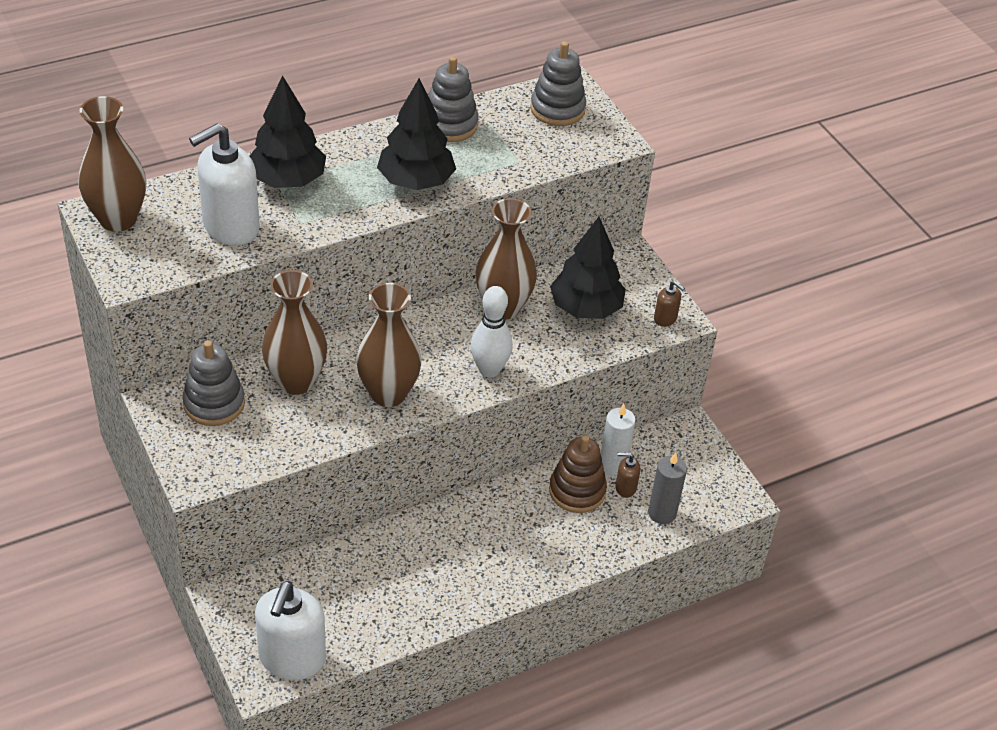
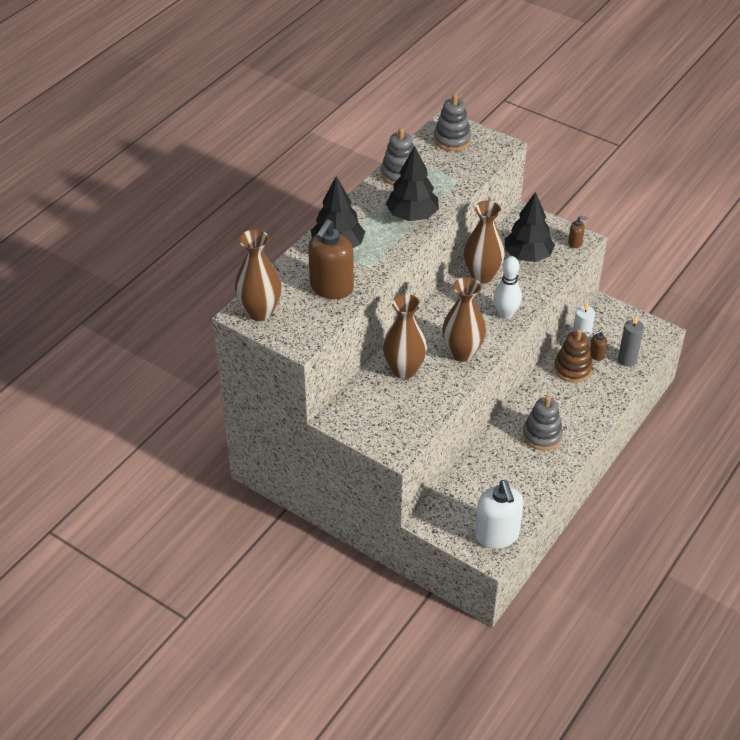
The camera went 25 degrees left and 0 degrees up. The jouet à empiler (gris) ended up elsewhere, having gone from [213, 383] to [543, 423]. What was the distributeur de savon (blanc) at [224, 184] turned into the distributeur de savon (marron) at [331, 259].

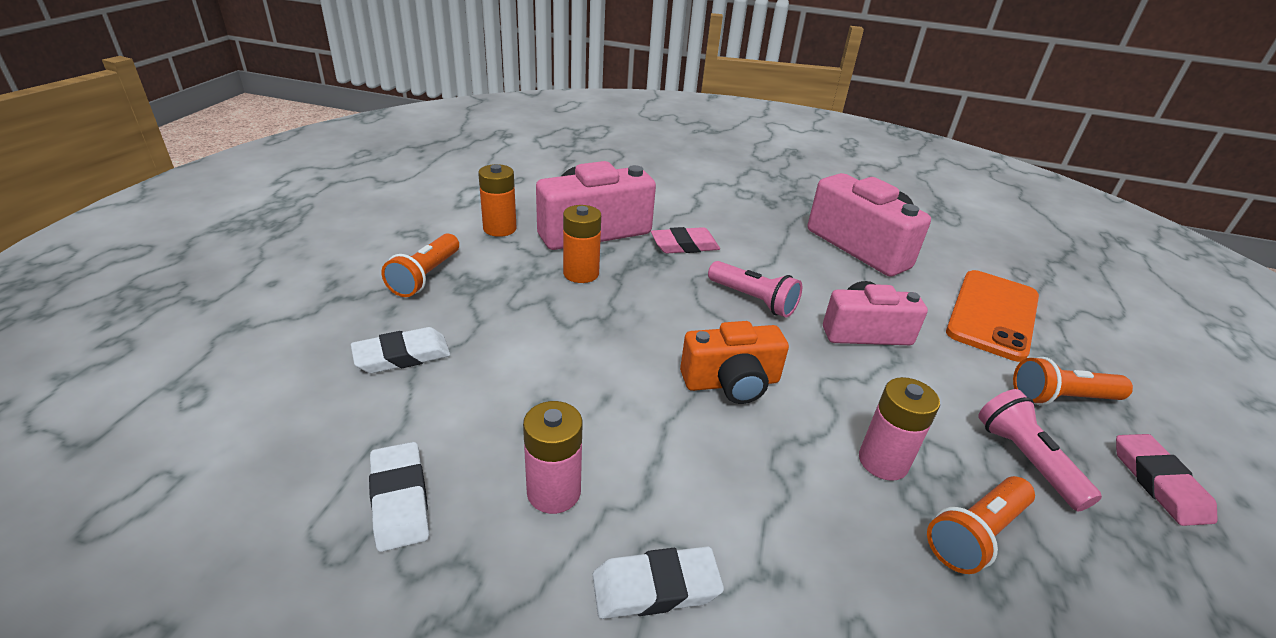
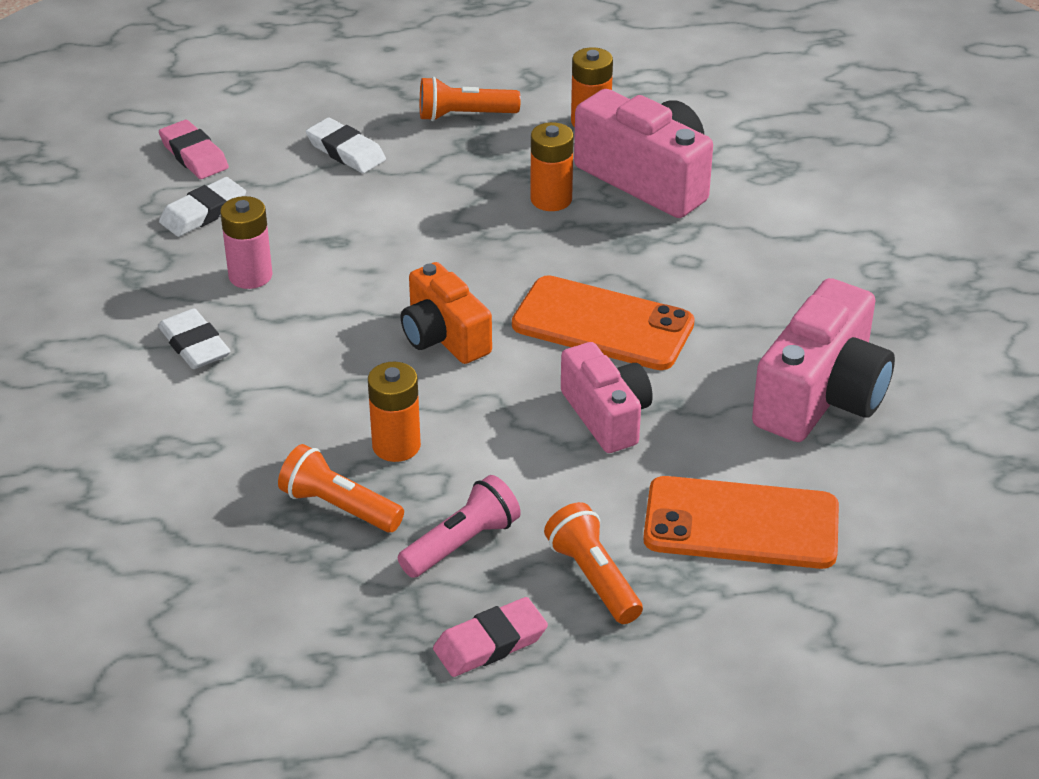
The camera went 70 degrees right and 5 degrees up. The gomme (rose) ended up elsewhere, having gone from [685, 240] to [194, 149]. Where the lampe de poche (rose) stood at [755, 289], the téléphone (orange) came to stand at [603, 322]. What was the pile (rose) at [899, 429] turned into the pile (orange) at [394, 412].

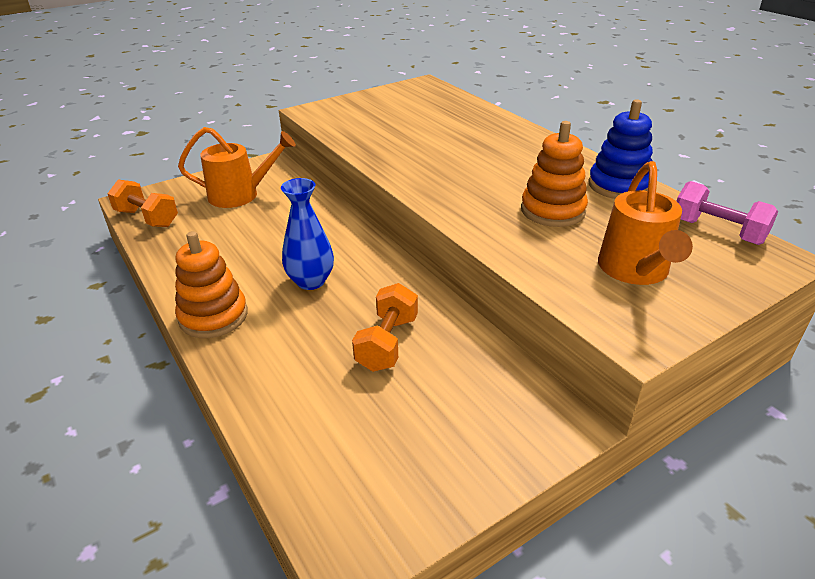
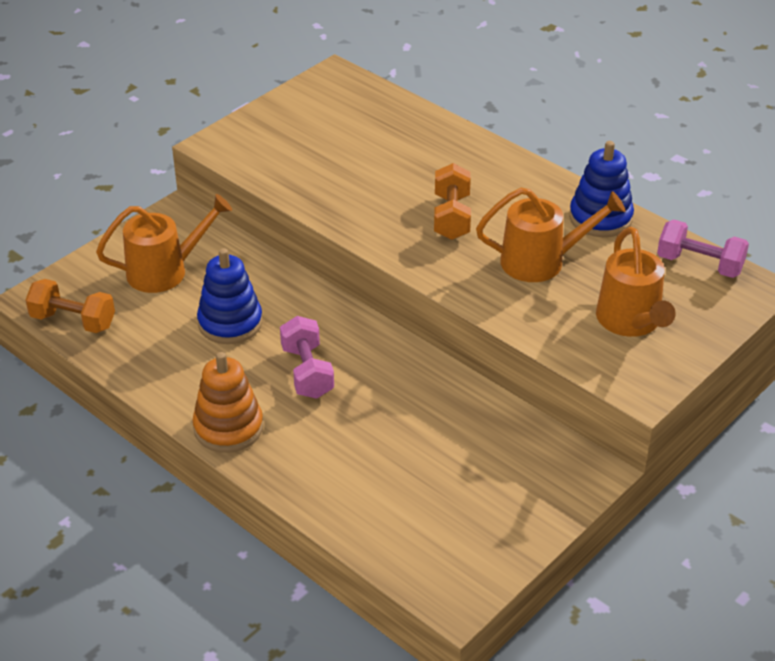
The camera went 15 degrees left and 5 degrees up. The second view gained the jouet à empiler (bleu) at [230, 296]. The haltère (orange) ended up elsewhere, having gone from [385, 327] to [452, 201]. Where the vase (bleu) stood at [307, 234], the haltère (rose) came to stand at [307, 357]. Where the jouet à empiler (orange) stood at [554, 174], the arrosoir (orange) came to stand at [551, 235].

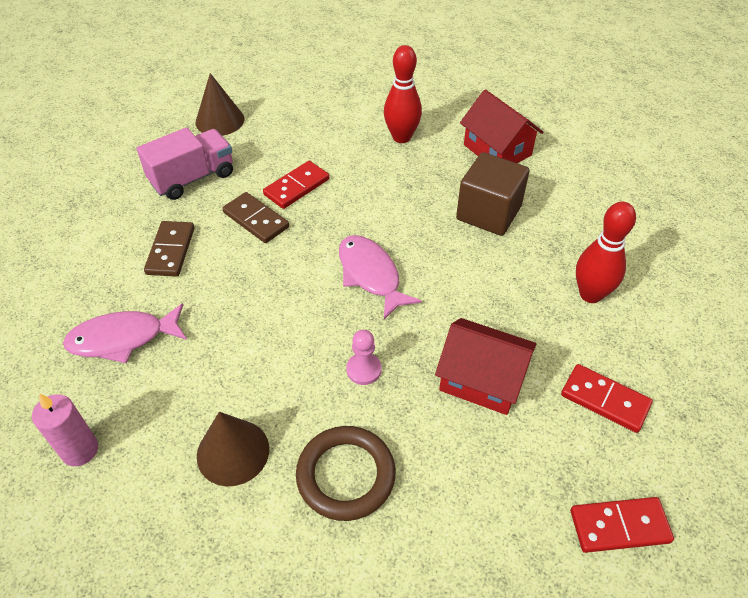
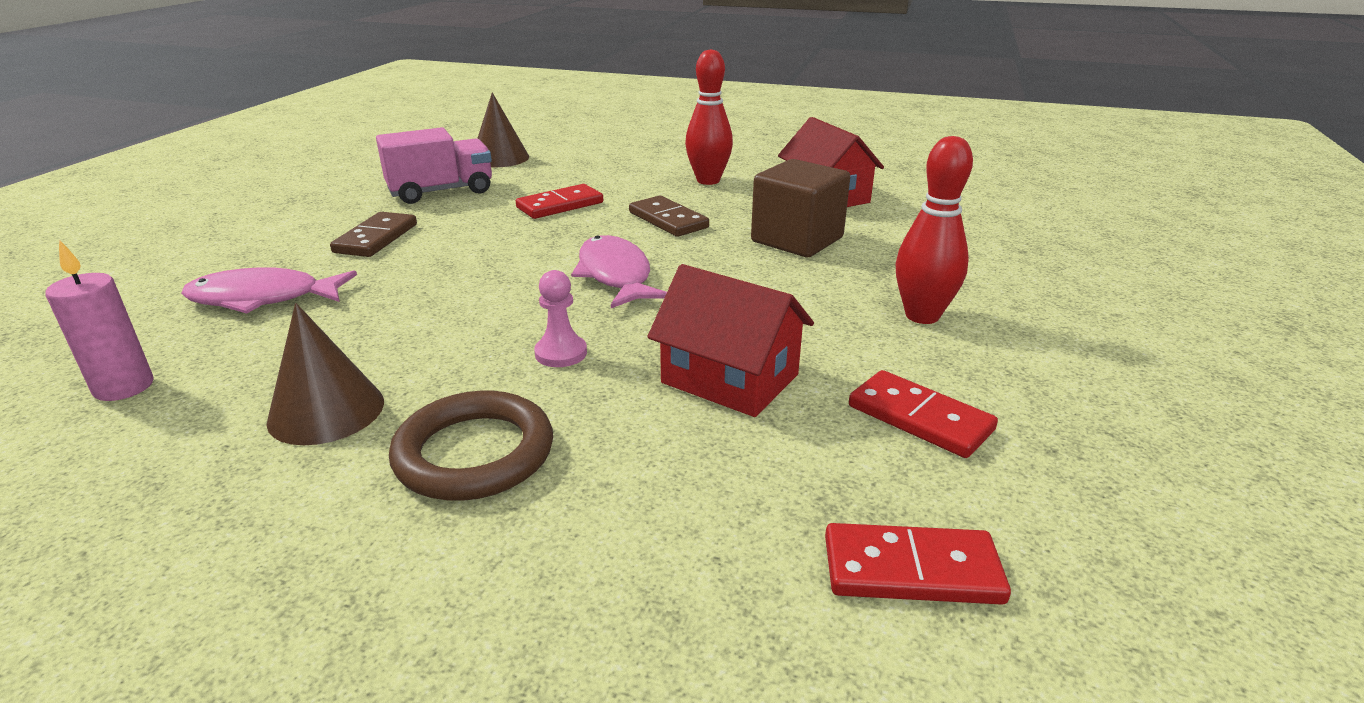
The camera went 10 degrees right and 20 degrees down. The domino (marron) ended up elsewhere, having gone from [255, 217] to [669, 216].

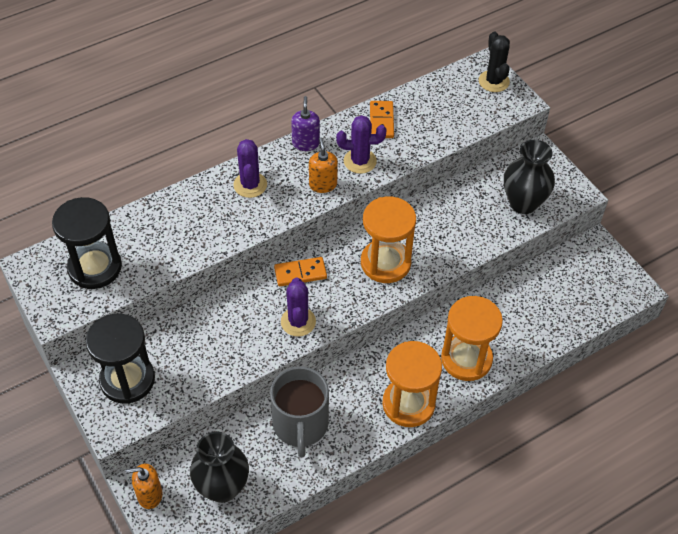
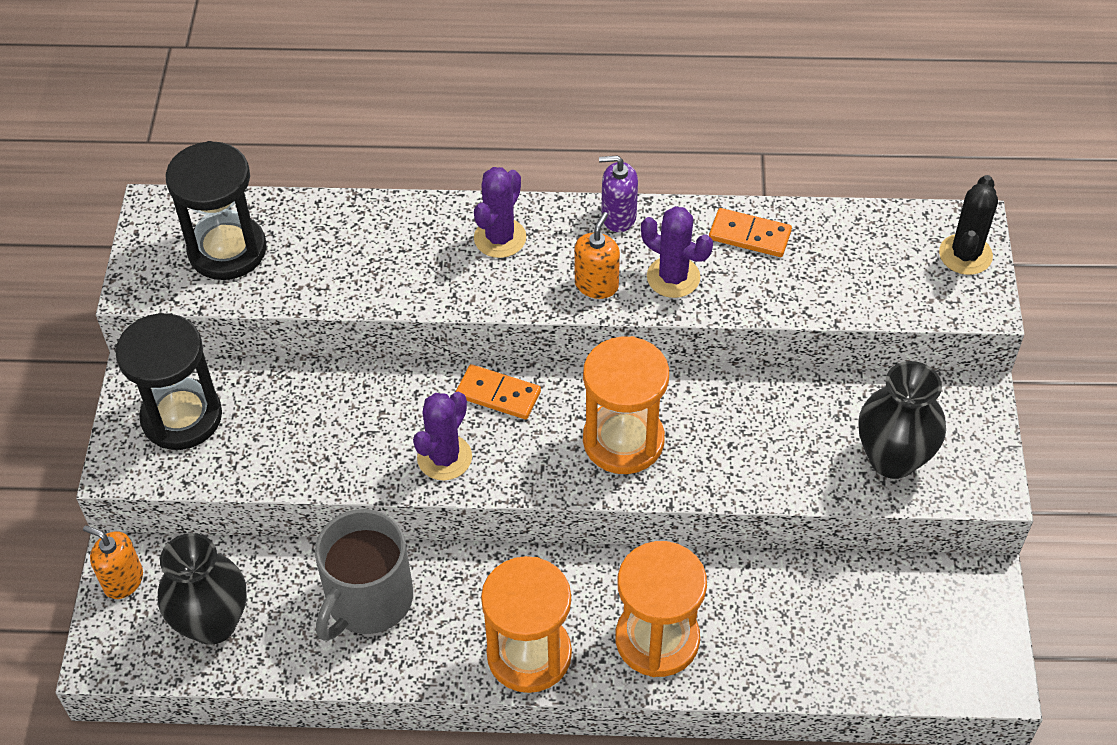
The camera went 35 degrees right and 0 degrees up. The distributeur de savon (violet) at [305, 123] ended up facing another way, 120 degrees counterclockwise from before. The domino (orange) at [382, 119] ended up facing another way, 75 degrees clockwise from before.

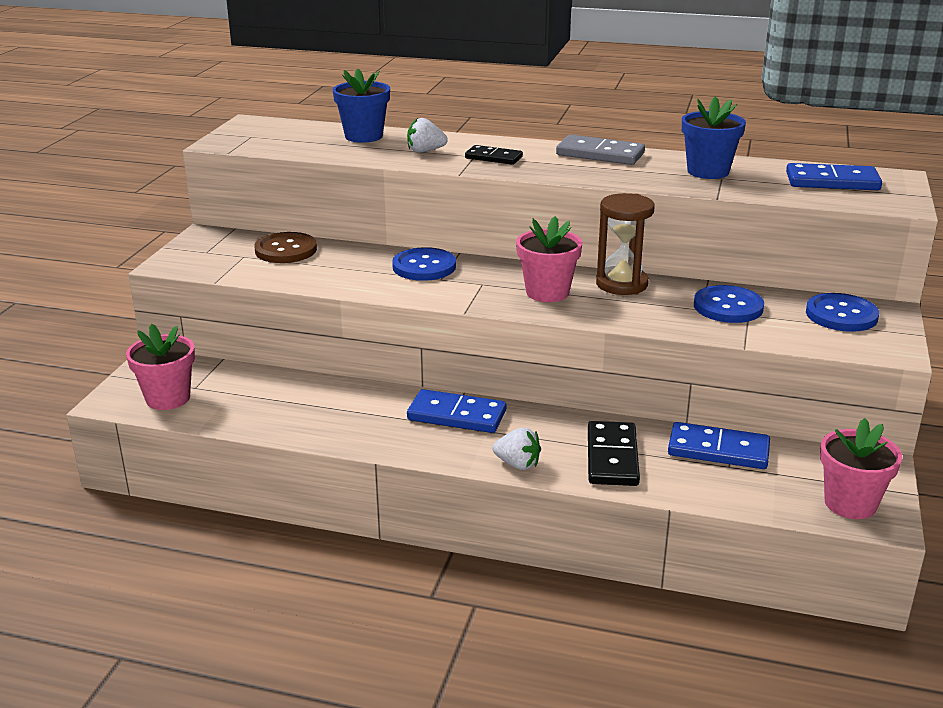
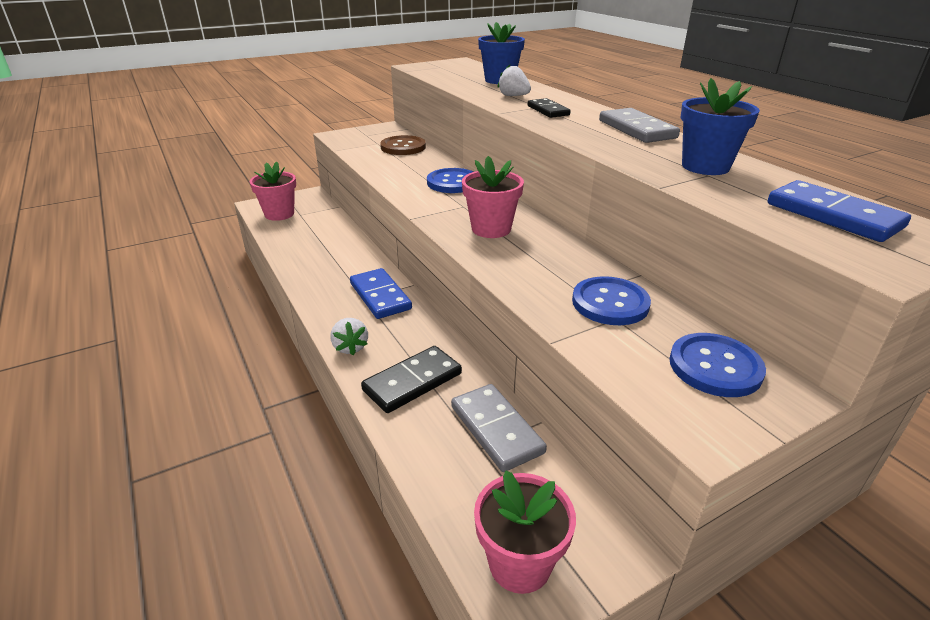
The camera went 45 degrees right and 5 degrees up. The second view lost the sablier (marron) at [625, 244]. What was the domino (bleu) at [719, 445] turned into the domino (gris) at [499, 428].

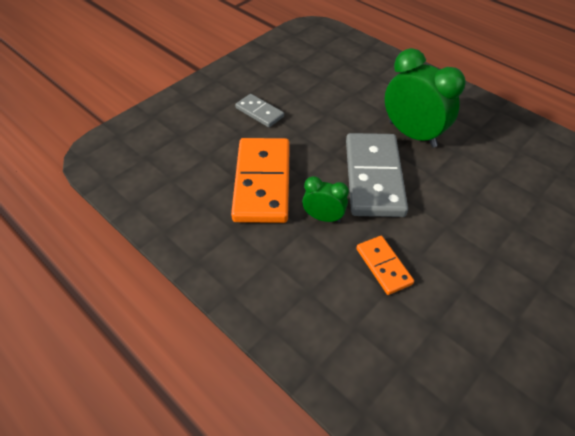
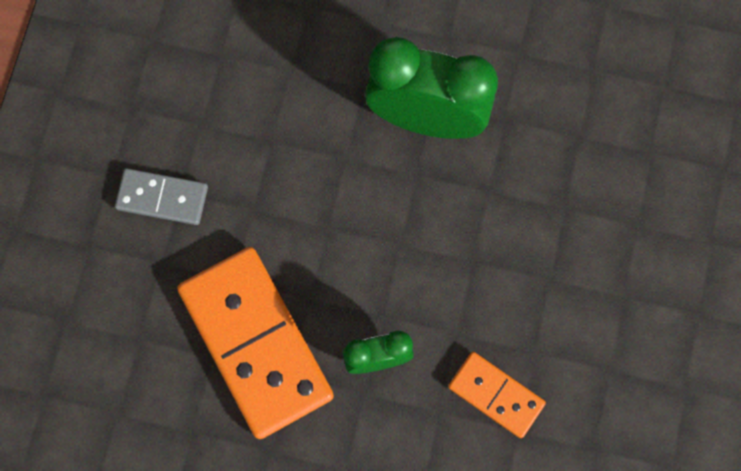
The camera went 30 degrees left and 25 degrees up. The second view lost the domino (gris) at [377, 175].

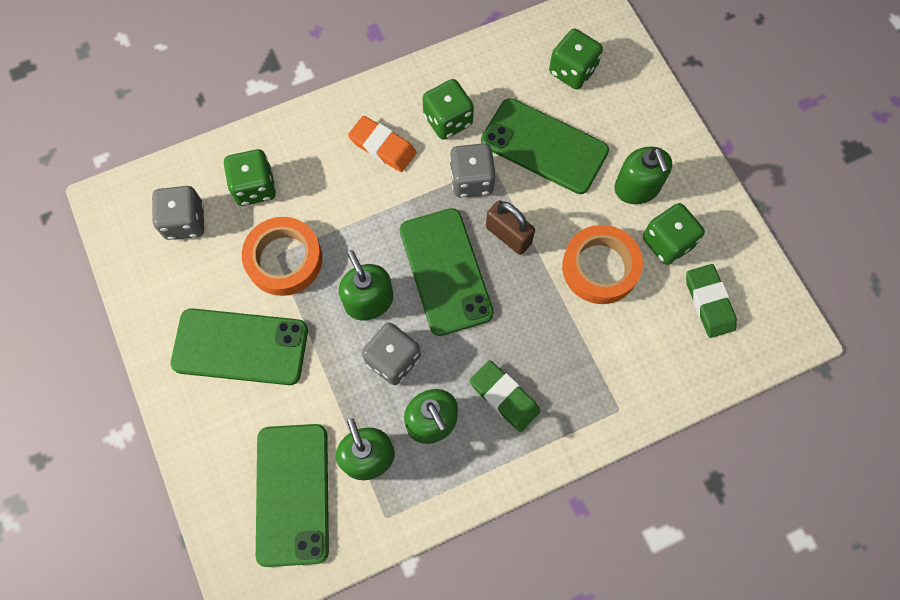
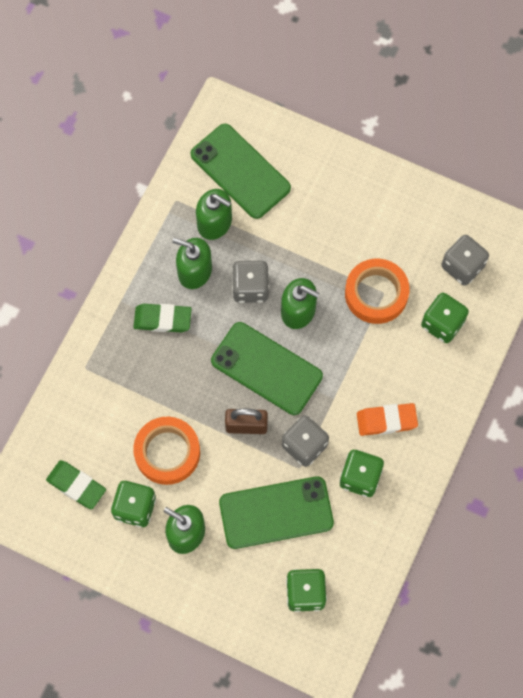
The camera went 140 degrees right and 0 degrees up. The second view lost the téléphone (vert) at [239, 346].

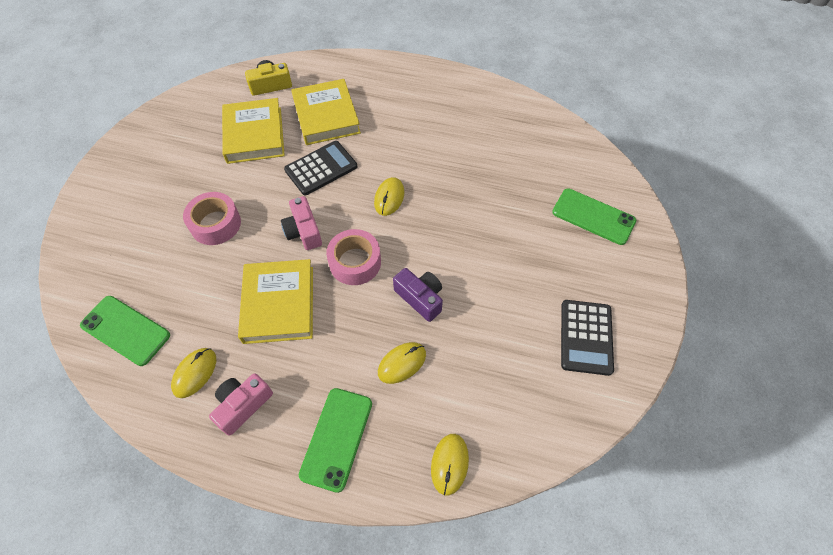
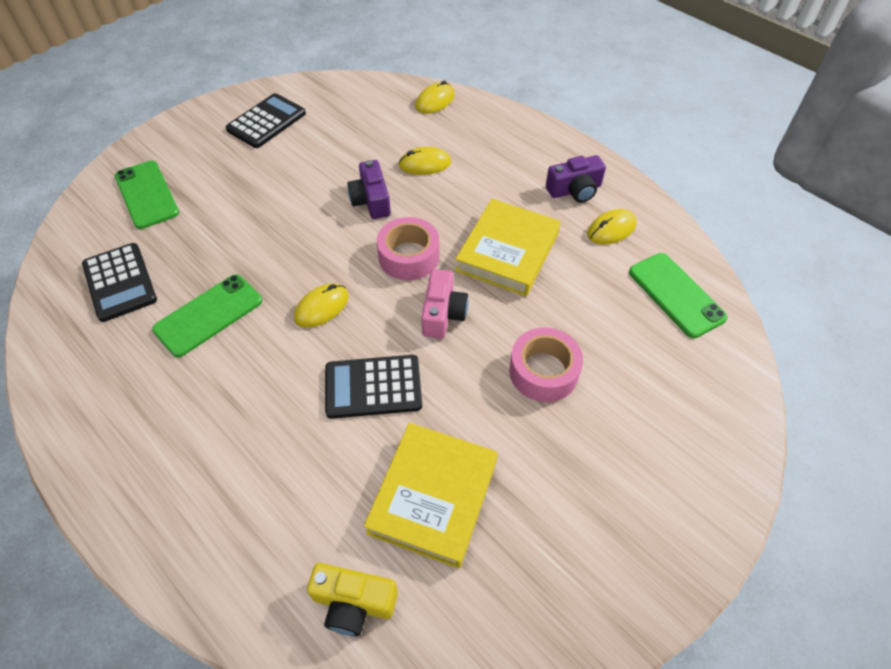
The camera went 150 degrees left and 5 degrees down. The second view lost the livre (jaune) at [326, 112]. The second view gained the calculatrice (noir) at [119, 282]. The téléphone (vert) ended up elsewhere, having gone from [335, 440] to [207, 315]. What was the appareil photo (rose) at [241, 404] turned into the appareil photo (violet) at [576, 179].

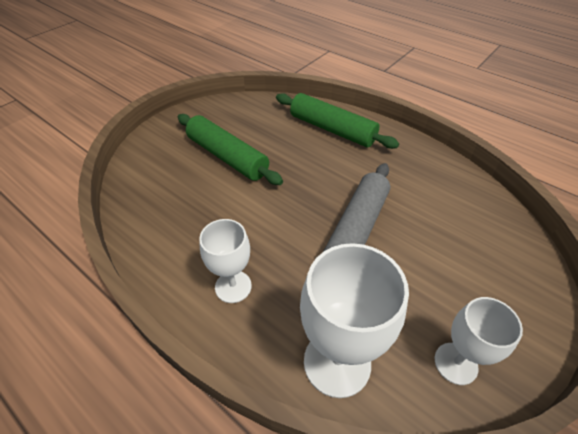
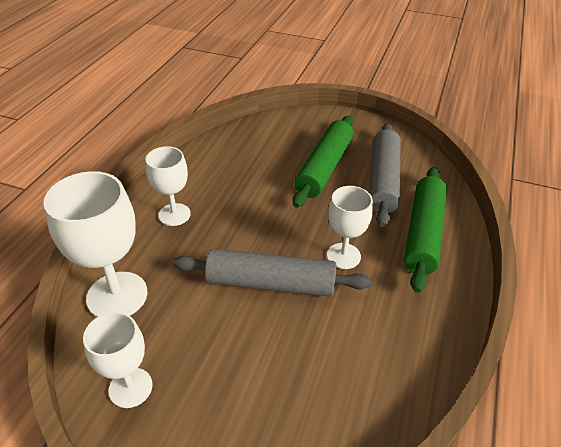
The camera went 70 degrees right and 5 degrees down. The second view gained the verre à pied (blanc) at [350, 227]. The second view gained the rouleau à pâtisserie (gris) at [385, 175].

